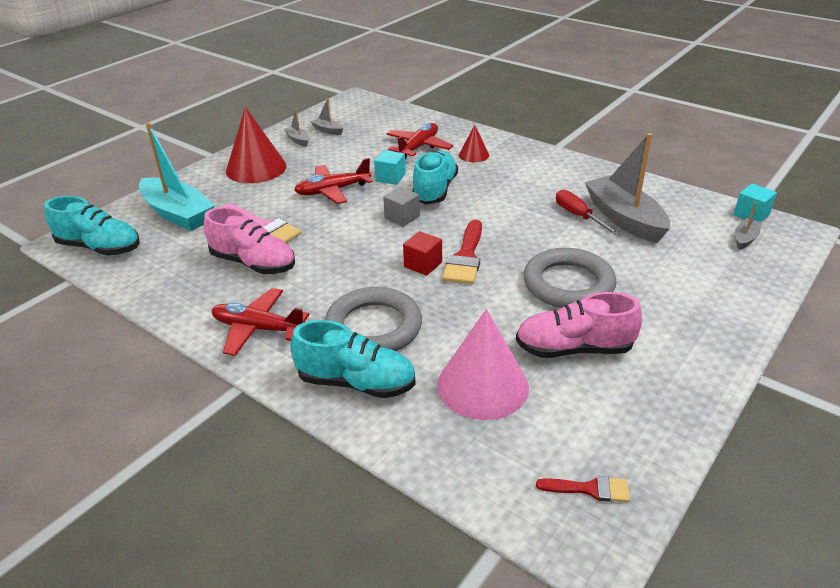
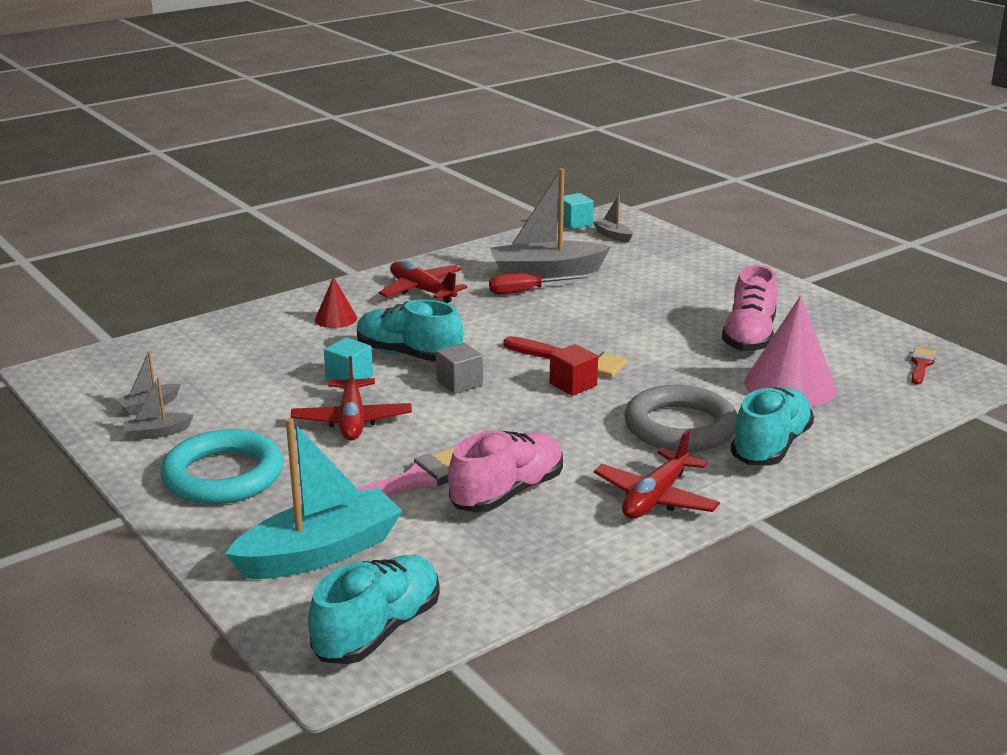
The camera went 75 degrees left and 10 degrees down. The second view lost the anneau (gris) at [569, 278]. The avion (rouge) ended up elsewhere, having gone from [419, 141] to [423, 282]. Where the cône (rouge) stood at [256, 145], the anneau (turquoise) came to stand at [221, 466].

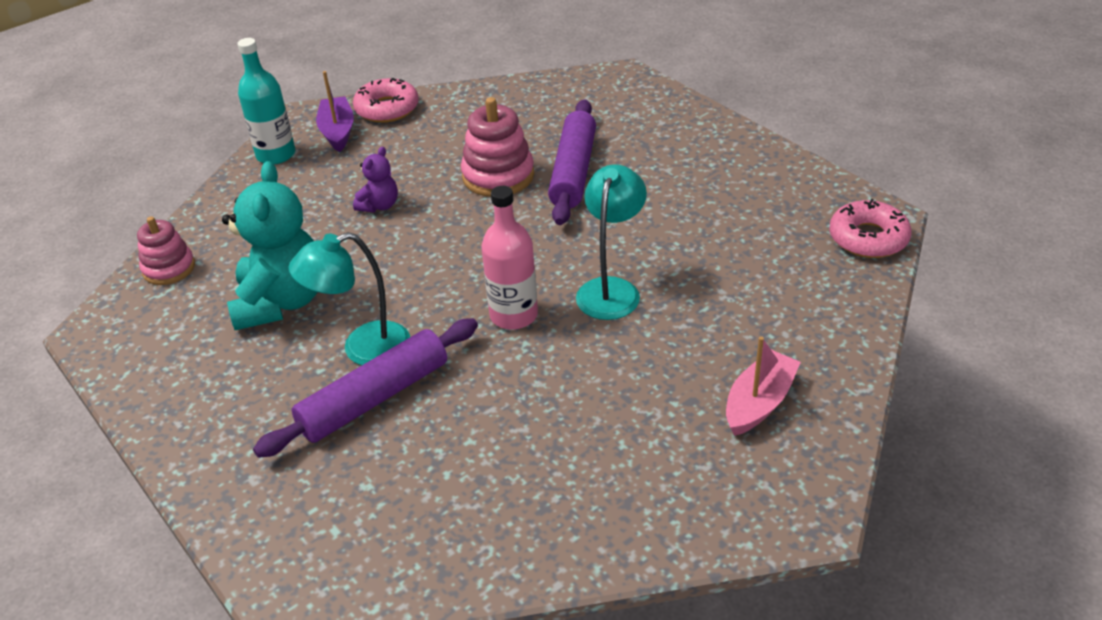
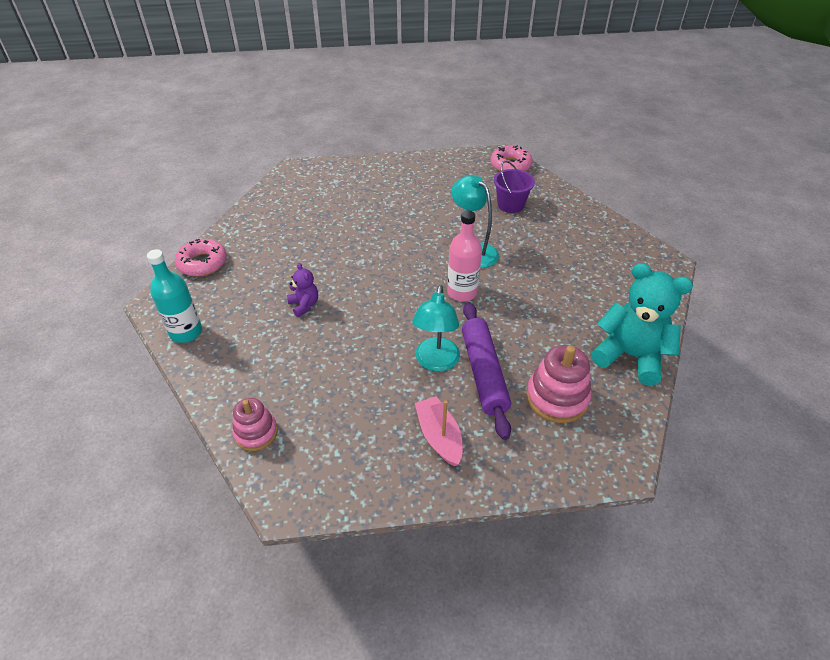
The camera went 60 degrees left and 5 degrees up. The second view lost the bateau (violet) at [335, 111]. The second view lost the rouleau à pâtisserie (violet) at [572, 162]. The second view gained the seau (violet) at [514, 186]. The ours en peluche (turquoise) ended up elsewhere, having gone from [270, 245] to [642, 324]. The jouet à empiler (rose) ended up elsewhere, having gone from [497, 147] to [558, 384]. The bateau (rose) ended up elsewhere, having gone from [763, 386] to [439, 431].

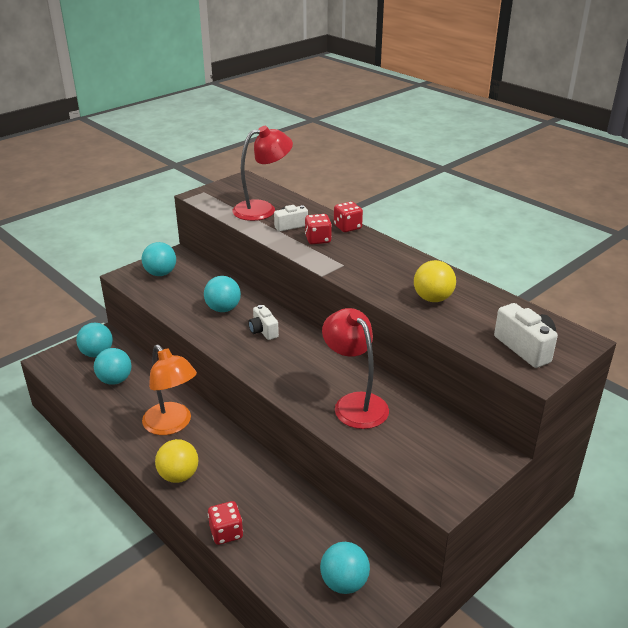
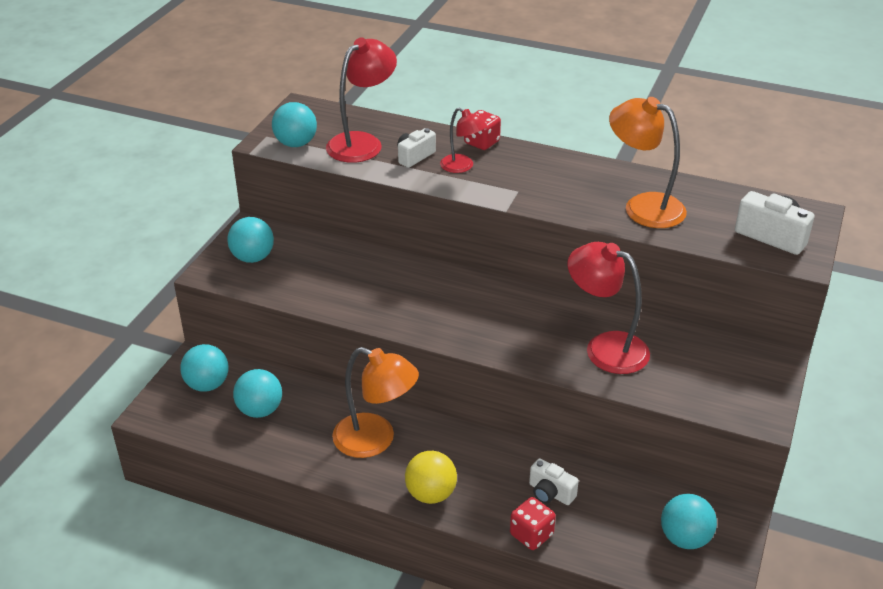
The camera went 25 degrees left and 5 degrees up. The balle (turquoise) ended up elsewhere, having gone from [222, 294] to [294, 124]. The appareil photo (blanc) ended up elsewhere, having gone from [263, 322] to [554, 481]. Where the dé (rouge) stood at [318, 229], the lampe (rouge) came to stand at [463, 140]. Where the balle (jaune) stood at [435, 281], the lampe (orange) came to stand at [648, 162].

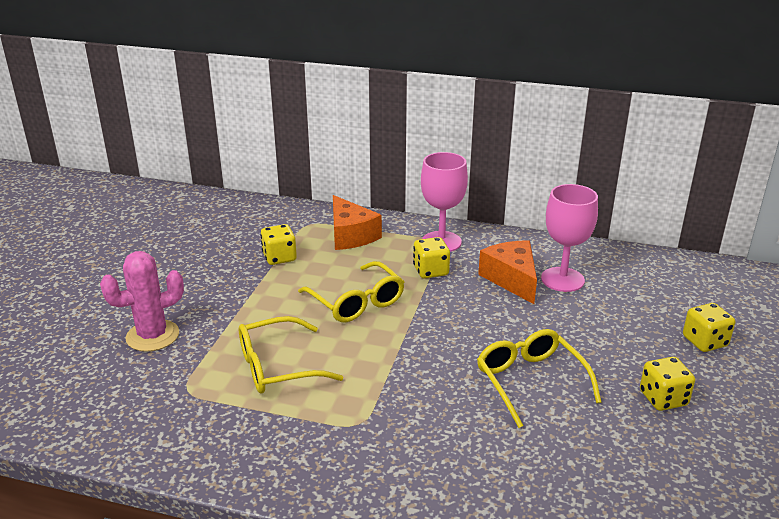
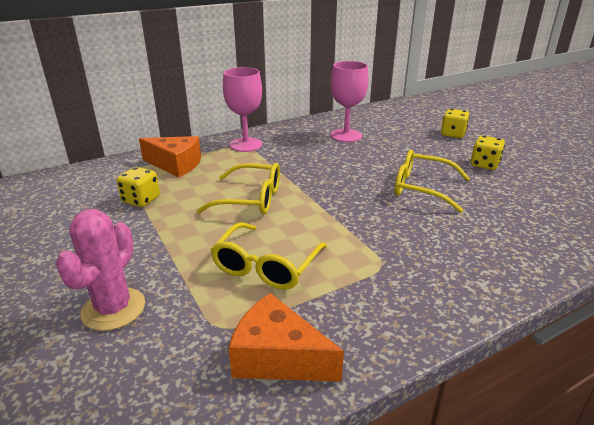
The camera went 45 degrees left and 0 degrees up. The second view lost the dé (jaune) at [431, 257]. The fromage (orange) ended up elsewhere, having gone from [507, 272] to [286, 337].

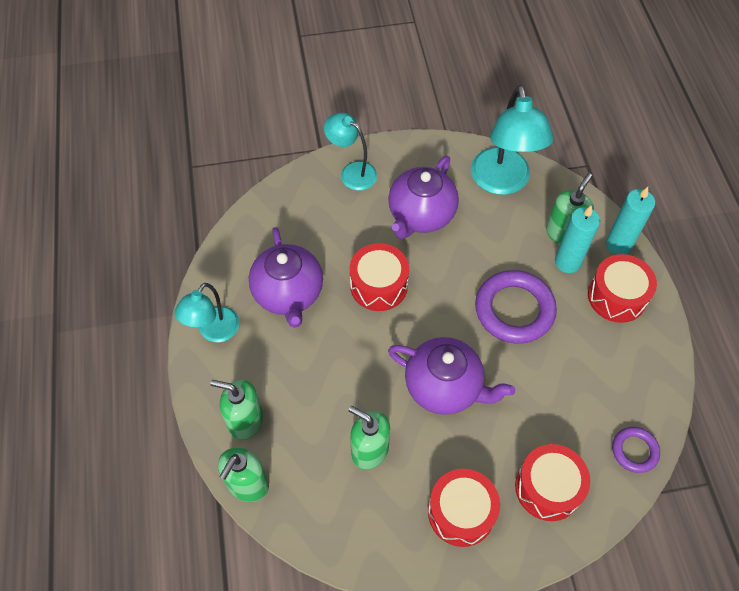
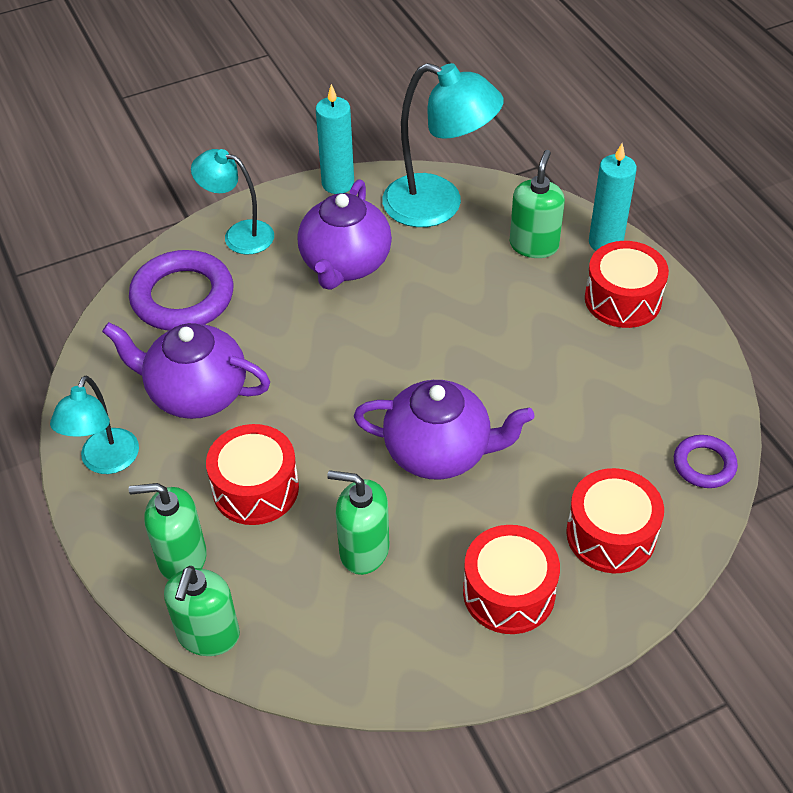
The camera went 15 degrees left and 10 degrees down. The tambour (rouge) ended up elsewhere, having gone from [379, 277] to [252, 474]. The anneau (violet) ended up elsewhere, having gone from [516, 307] to [181, 290]. The bougie (turquoise) ended up elsewhere, having gone from [577, 239] to [335, 139]. The théière (violet) at [286, 277] ended up facing another way, 135 degrees clockwise from before. The lampe (turquoise) at [512, 140] ended up facing another way, 45 degrees counterclockwise from before.

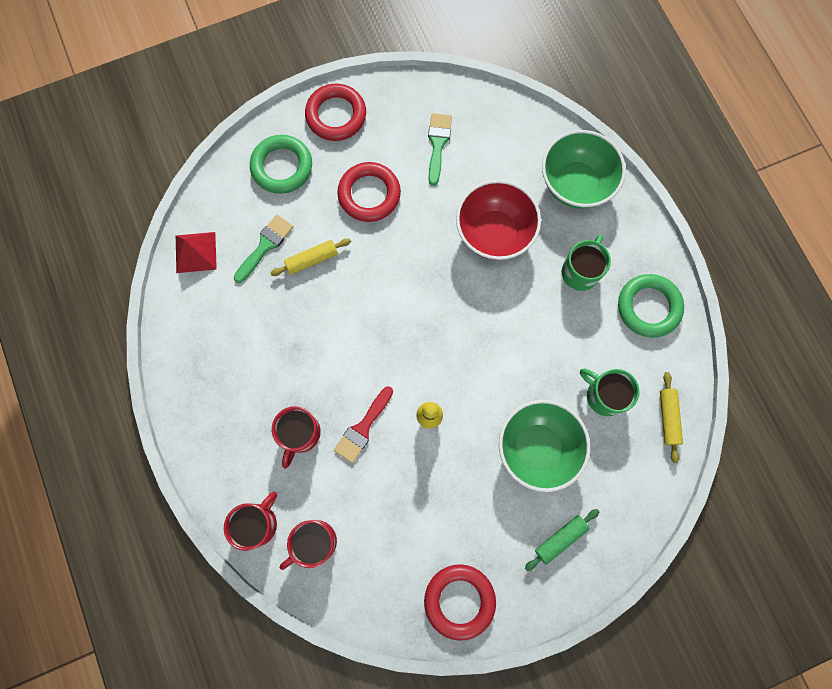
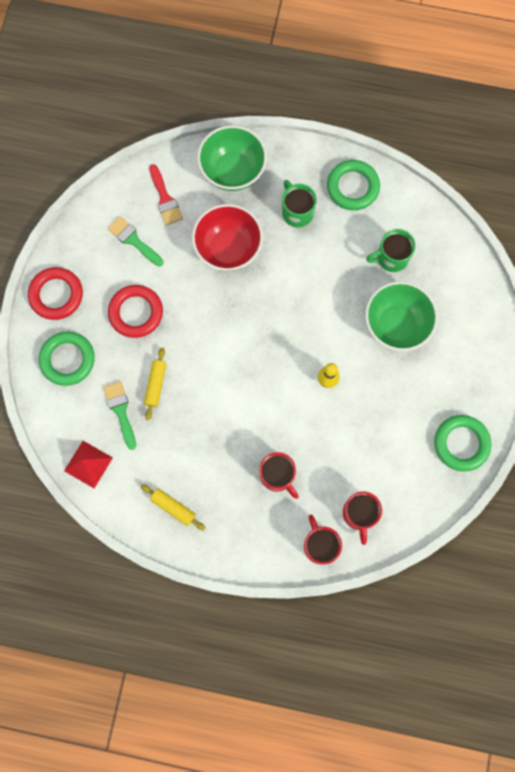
The camera went 55 degrees left and 0 degrees up. The second view lost the rouleau à pâtisserie (vert) at [562, 540]. The pinceau (rouge) ended up elsewhere, having gone from [363, 424] to [166, 194]. The rouleau à pâtisserie (jaune) ended up elsewhere, having gone from [671, 417] to [173, 507]. What was the anneau (rouge) at [460, 602] turned into the anneau (vert) at [462, 443].

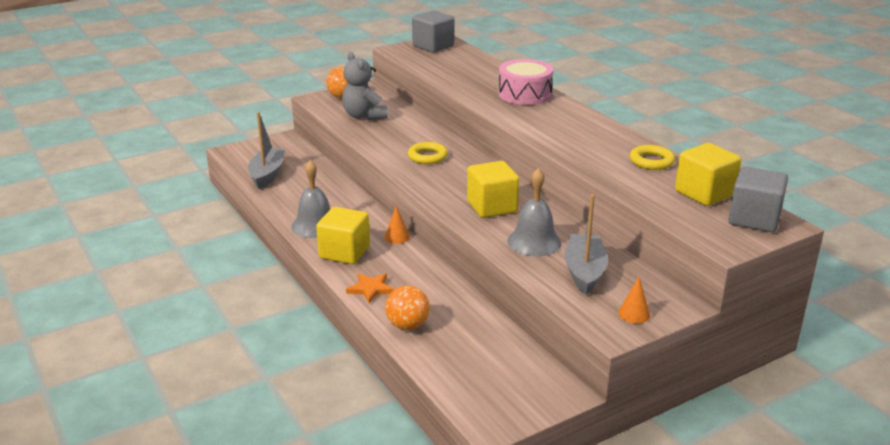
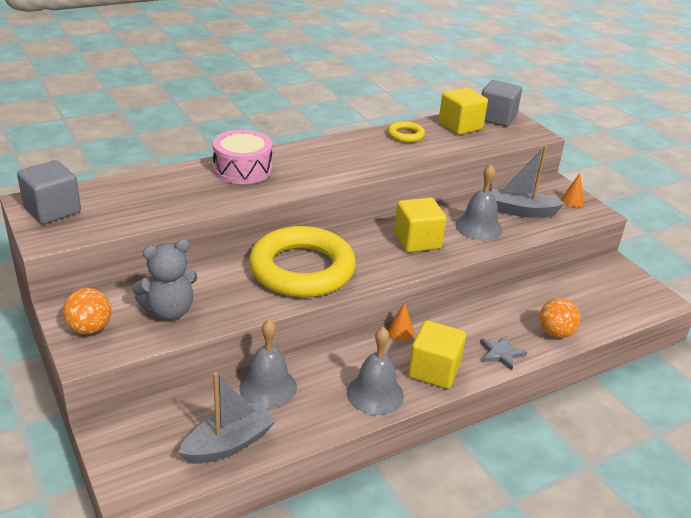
The camera went 90 degrees left and 5 degrees up. The second view gained the cloche (gris) at [268, 364]. What was the étoile (orange) at [370, 288] turned into the étoile (gris) at [503, 353]. The bateau (gris) at [266, 150] ended up facing another way, 135 degrees clockwise from before. The size of the anneau (jaune) at [427, 153] changed by a factor of 2.35.

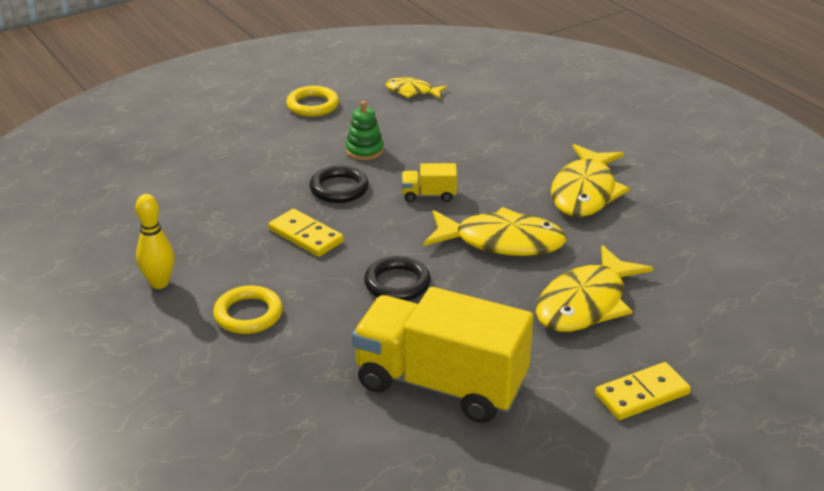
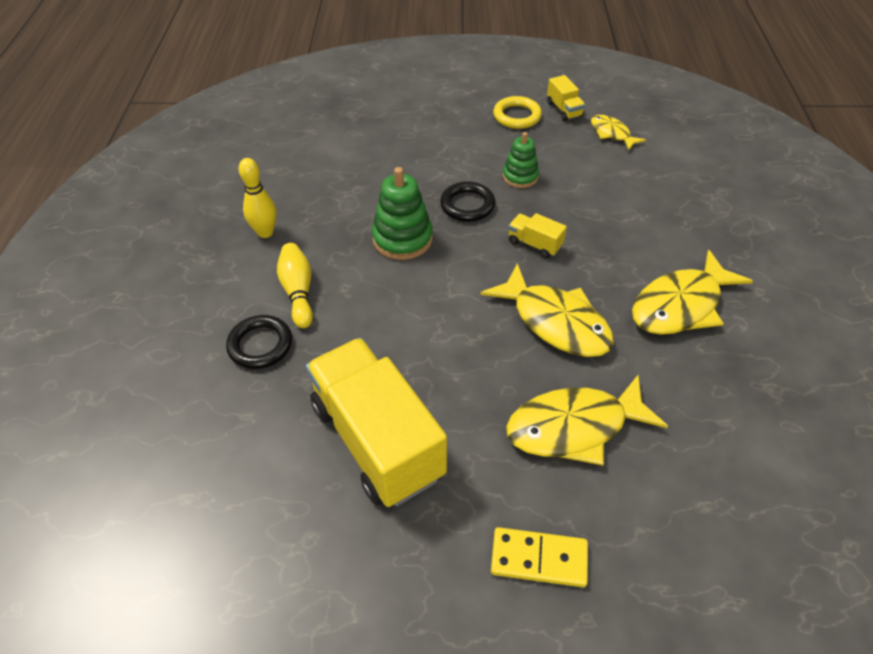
The camera went 35 degrees right and 15 degrees up. The second view gained the camion (jaune) at [566, 98]. The anneau (noir) ended up elsewhere, having gone from [397, 278] to [259, 342]. Where the anneau (jaune) stood at [248, 309], the quille (jaune) came to stand at [295, 285]. Where the domino (jaune) stood at [306, 233], the jouet à empiler (vert) came to stand at [402, 213].

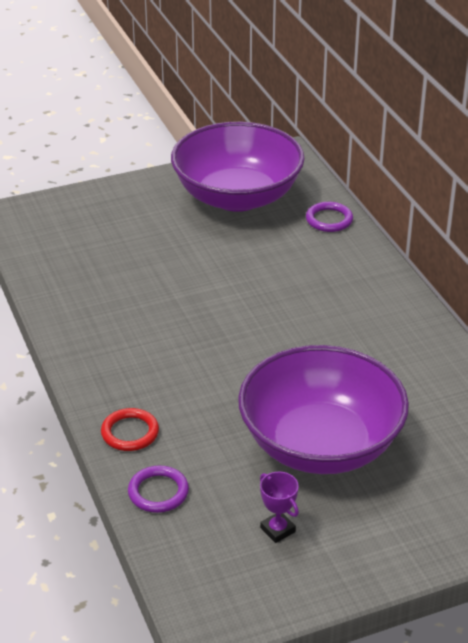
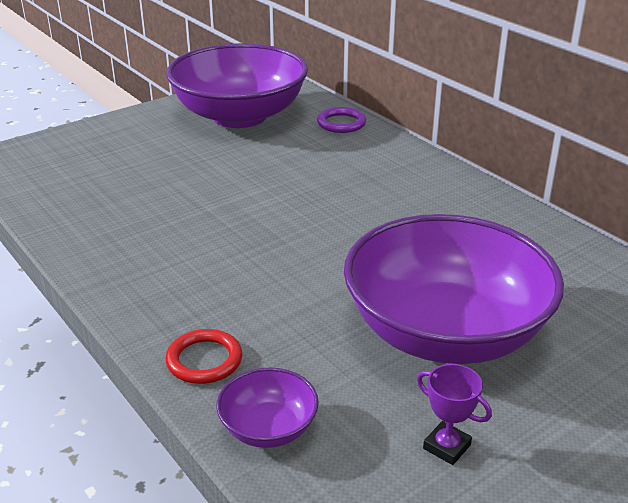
The camera went 15 degrees left and 5 degrees down. Where the anneau (violet) stood at [158, 489], the bol (violet) came to stand at [267, 407].

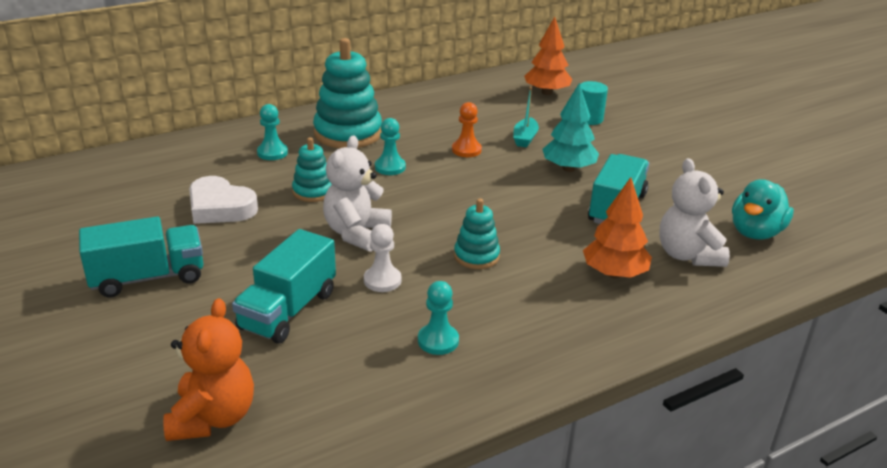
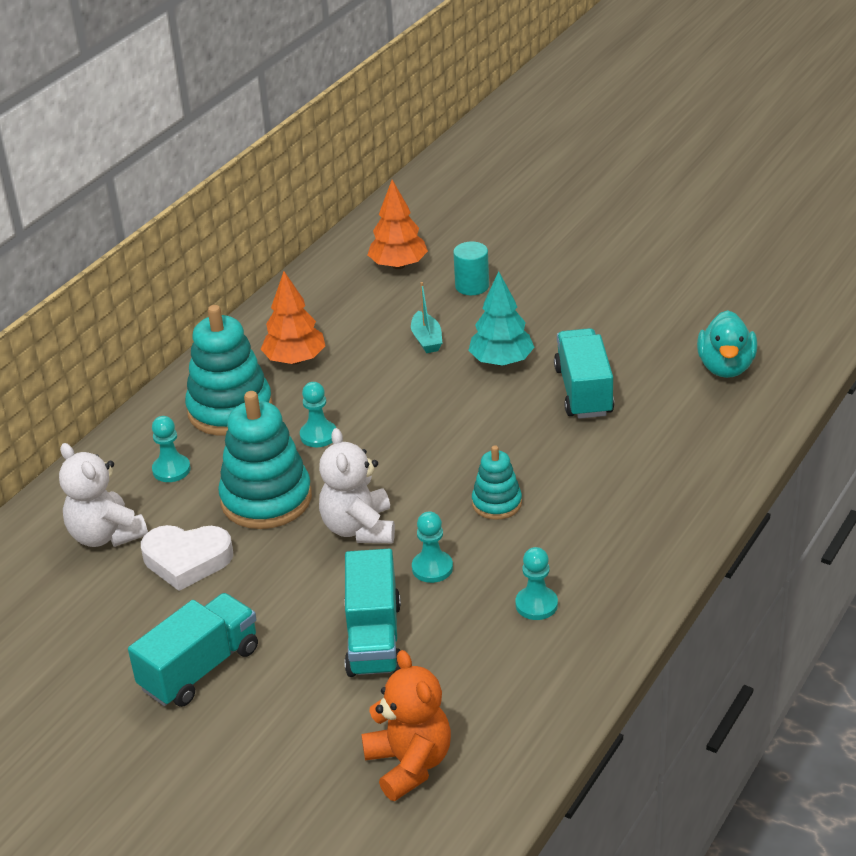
The camera went 25 degrees left and 5 degrees up. The second view lost the pion (orange) at [467, 129]. The arbre (orange) ended up elsewhere, having gone from [617, 227] to [293, 317]. The ours en peluche (blanc) ended up elsewhere, having gone from [694, 212] to [103, 495]. What was the pion (blanc) at [383, 258] turned into the pion (turquoise) at [432, 547]. The size of the jouet à empiler (turquoise) at [312, 169] changed by a factor of 1.85.

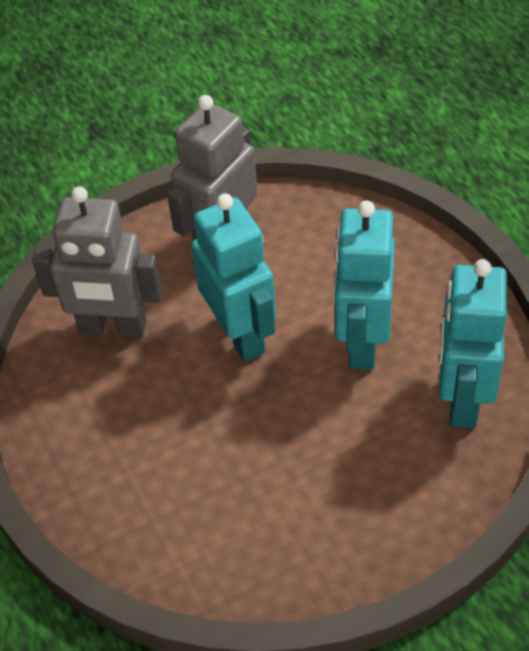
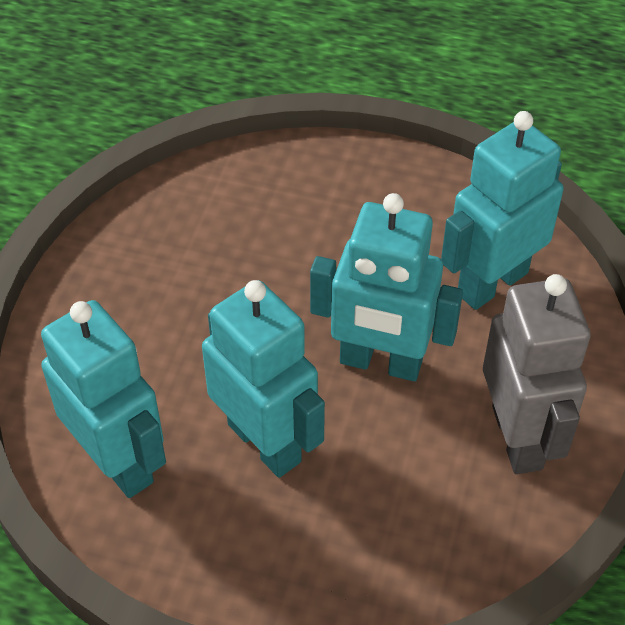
The camera went 130 degrees right and 0 degrees up. What was the robot (gris) at [97, 262] turned into the robot (turquoise) at [502, 210].

